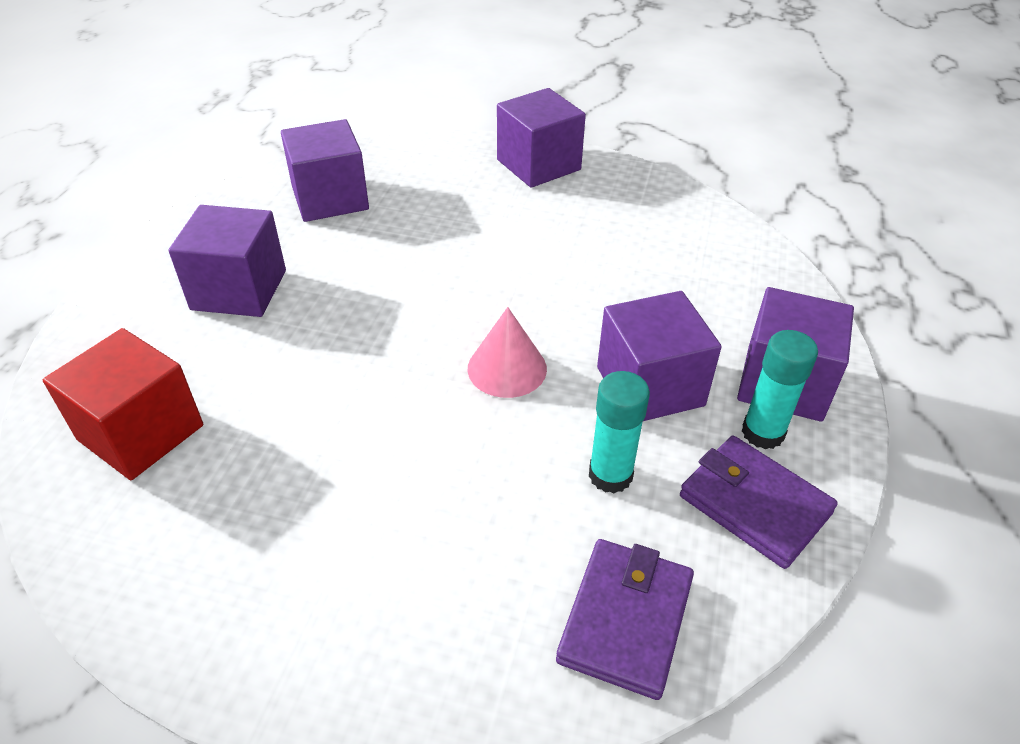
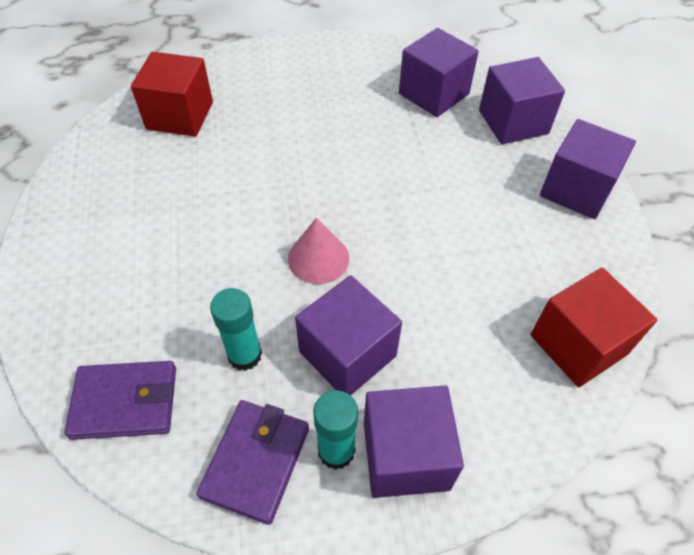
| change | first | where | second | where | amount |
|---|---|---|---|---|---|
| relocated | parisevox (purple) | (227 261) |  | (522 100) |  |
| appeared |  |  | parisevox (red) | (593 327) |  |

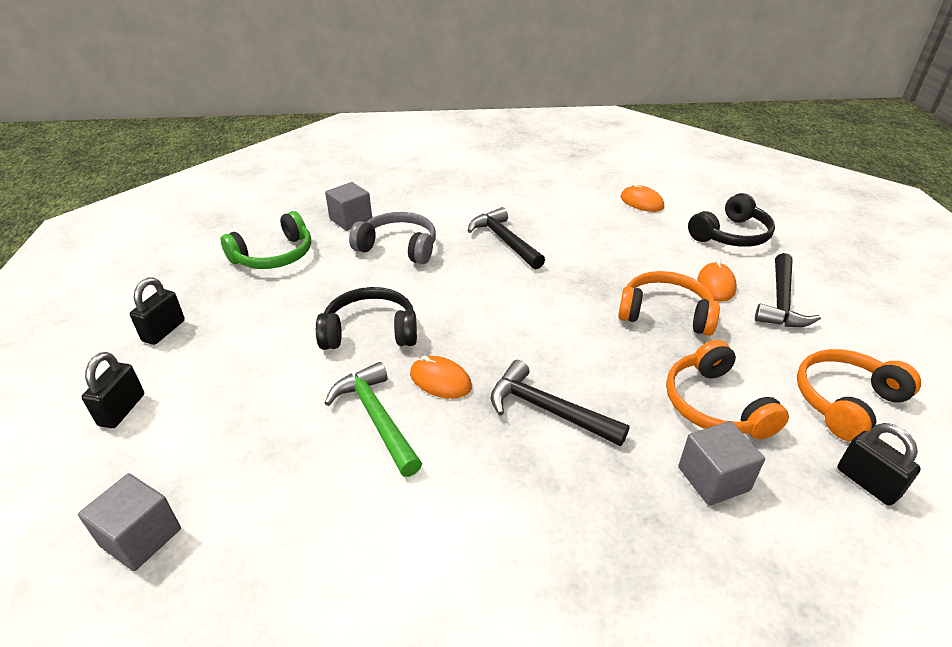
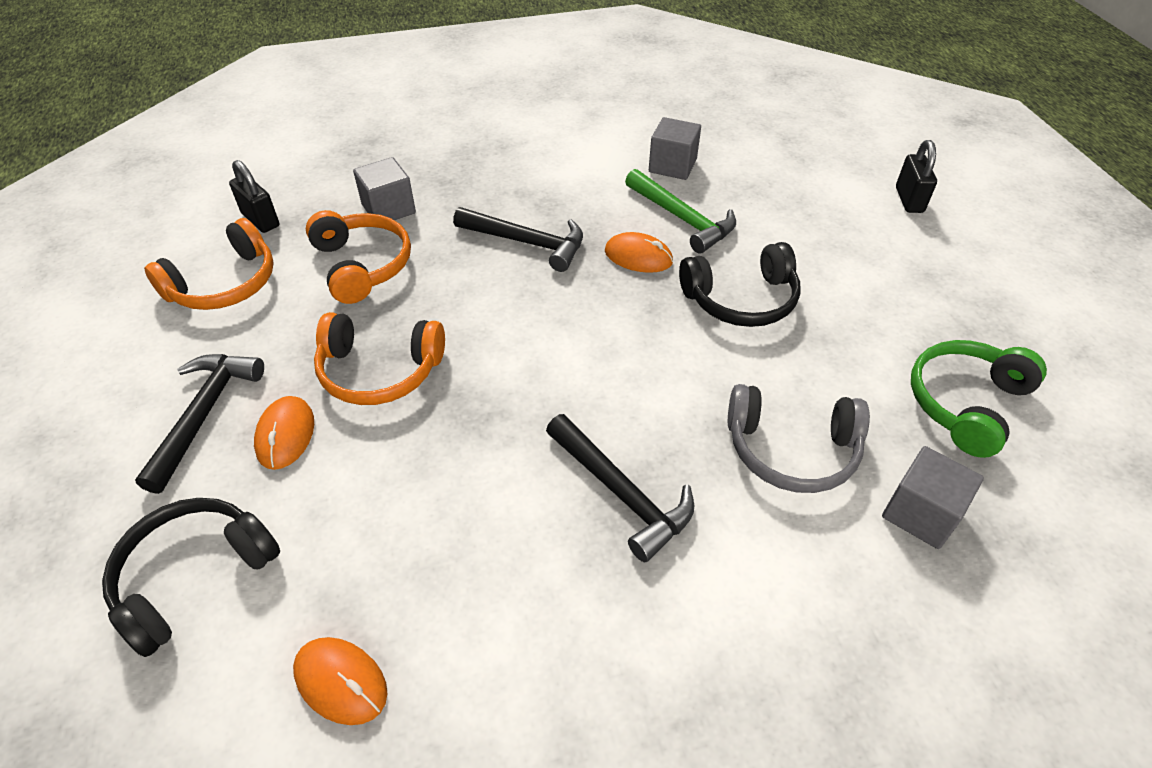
| change | first | where | second | where | amount |
|---|---|---|---|---|---|
| relocated | parisevox (grey) | (129 522) |  | (675 148) |  |
| missing | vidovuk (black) | (157 311) |  |  |  |

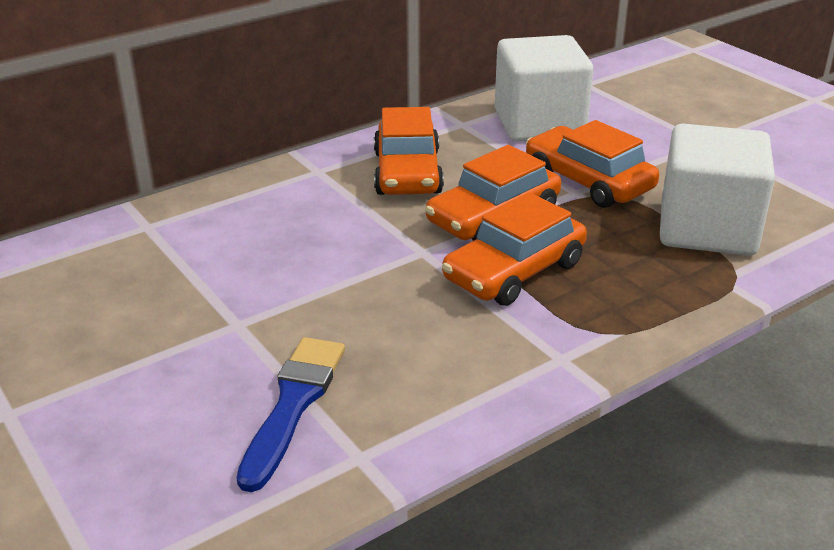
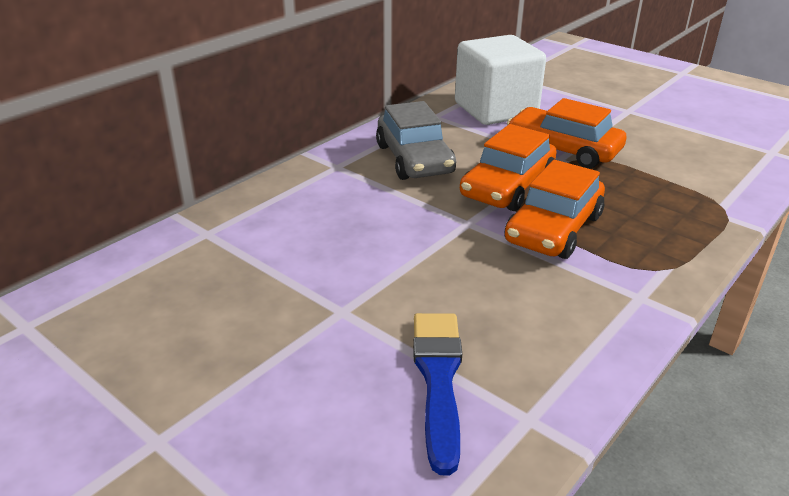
| change | first | where | second | where | amount |
|---|---|---|---|---|---|
| colour | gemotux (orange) | (409 151) | gemotux (grey) | (416 140) |  |
| missing | parisevox (white) | (717 190) |  |  |  |

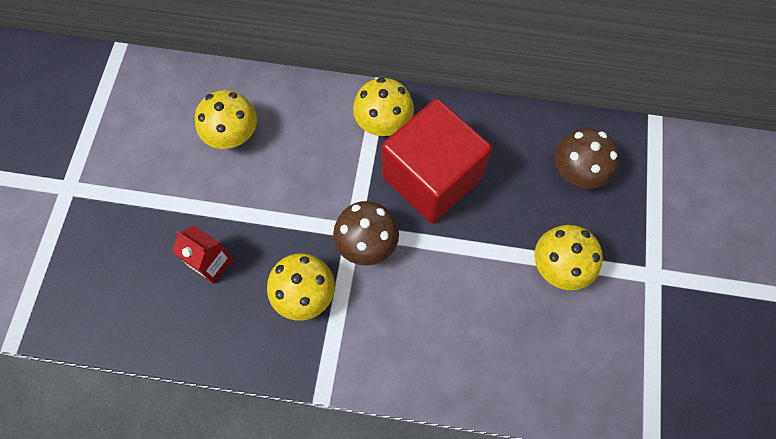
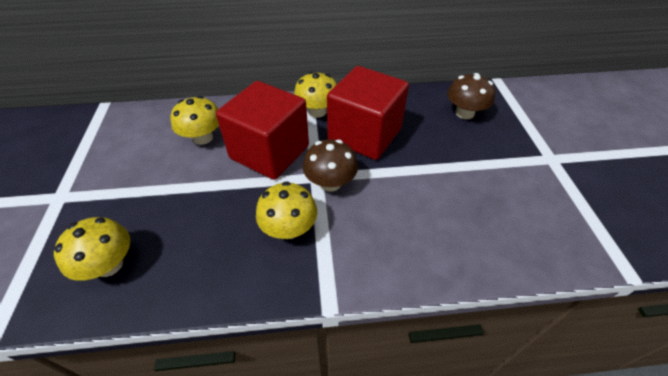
| change | first | where | second | where | amount |
|---|---|---|---|---|---|
| missing | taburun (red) | (203 255) |  |  |  |
| relocated | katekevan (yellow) | (568 257) |  | (92 249) |  |
| appeared |  |  | parisevox (red) | (262 130) |  |

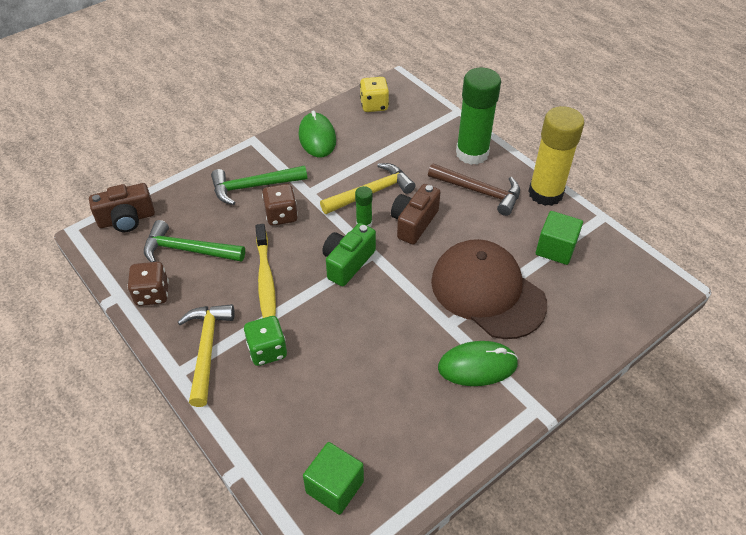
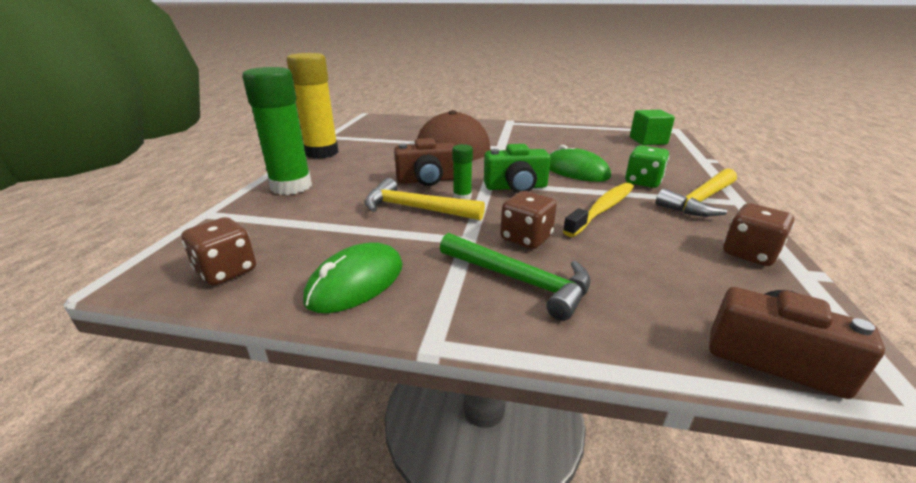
| change | first | where | second | where | amount |
|---|---|---|---|---|---|
| missing | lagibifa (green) | (194 241) |  |  |  |
| colour | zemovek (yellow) | (374 94) | zemovek (brown) | (218 251) |  |
| missing | lagibifa (brown) | (474 189) |  |  |  |
| relocated | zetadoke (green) | (478 363) |  | (580 163) |  |
| missing | parisevox (green) | (559 238) |  |  |  |

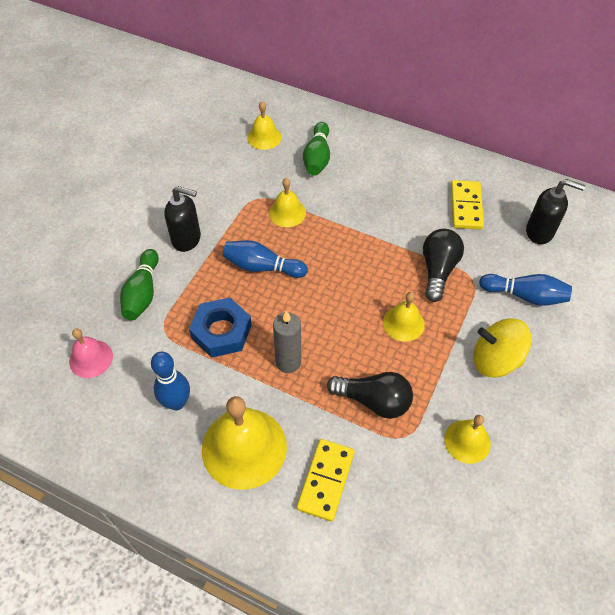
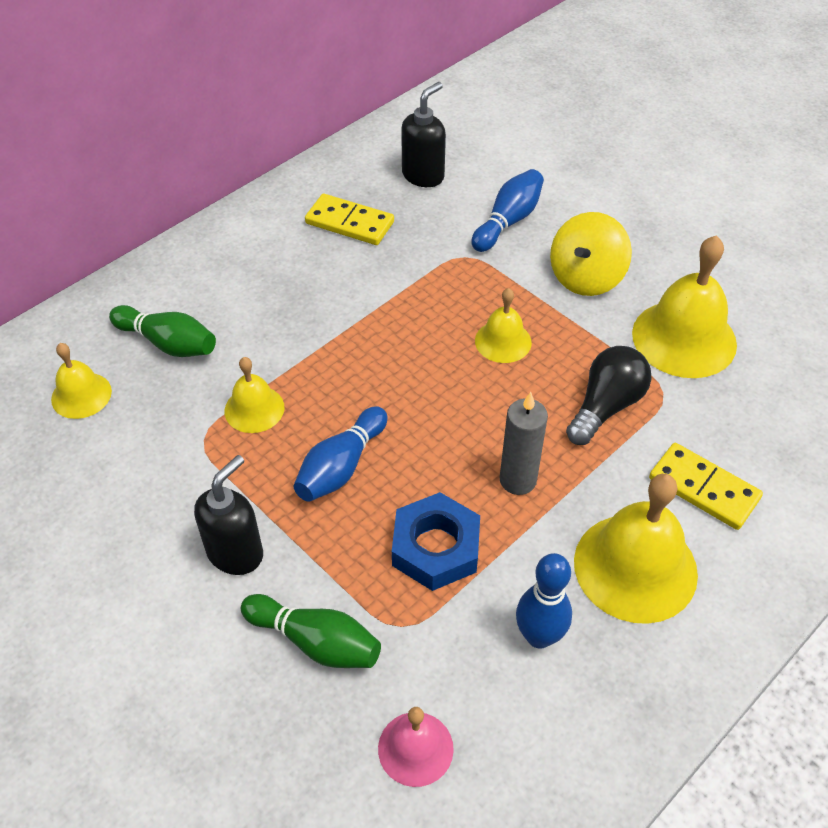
| change | first | where | second | where | amount |
|---|---|---|---|---|---|
| missing | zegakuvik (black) | (443 265) |  |  |  |
| size | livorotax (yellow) | (467 439) |  | (684 306) | x1.83 |

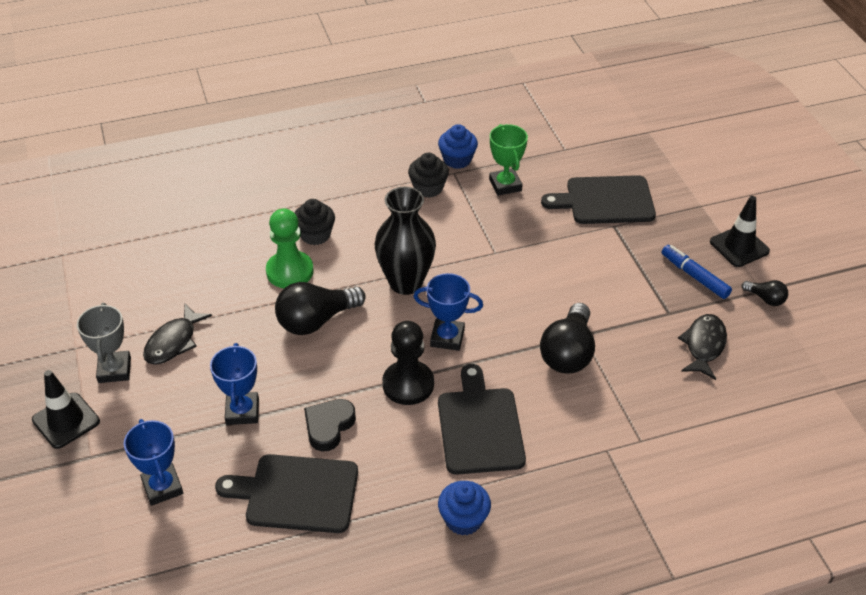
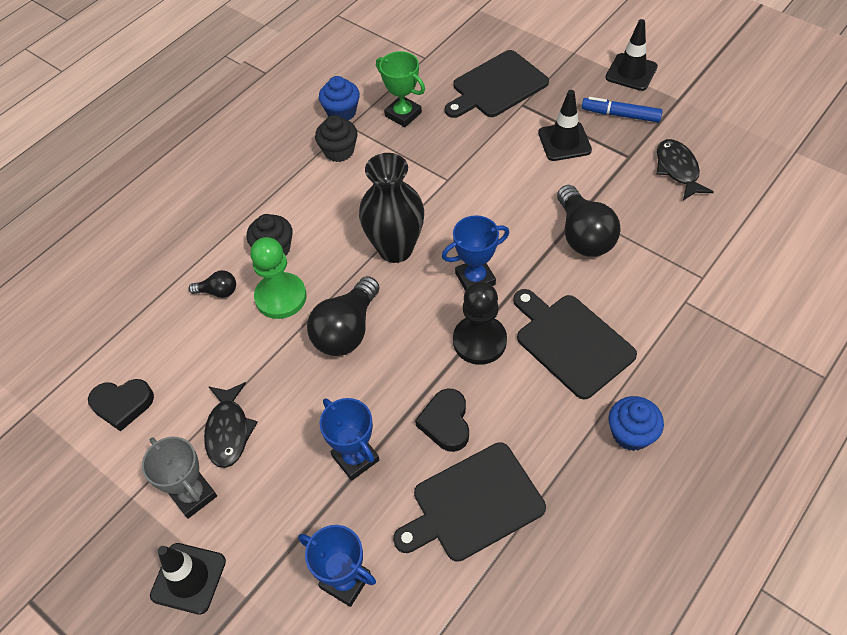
| change | first | where | second | where | amount |
|---|---|---|---|---|---|
| relocated | zegakuvik (black) | (765 293) |  | (212 284) |  |
| appeared |  |  | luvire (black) | (121 405) |  |
| appeared |  |  | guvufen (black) | (565 125) |  |

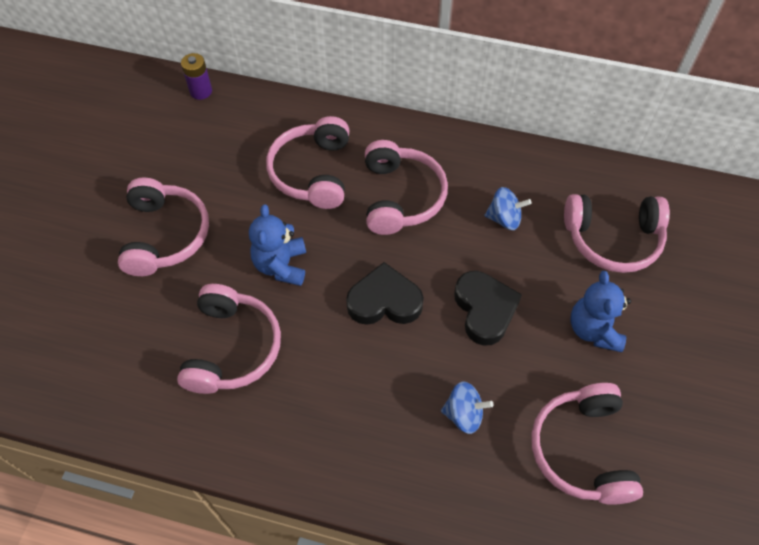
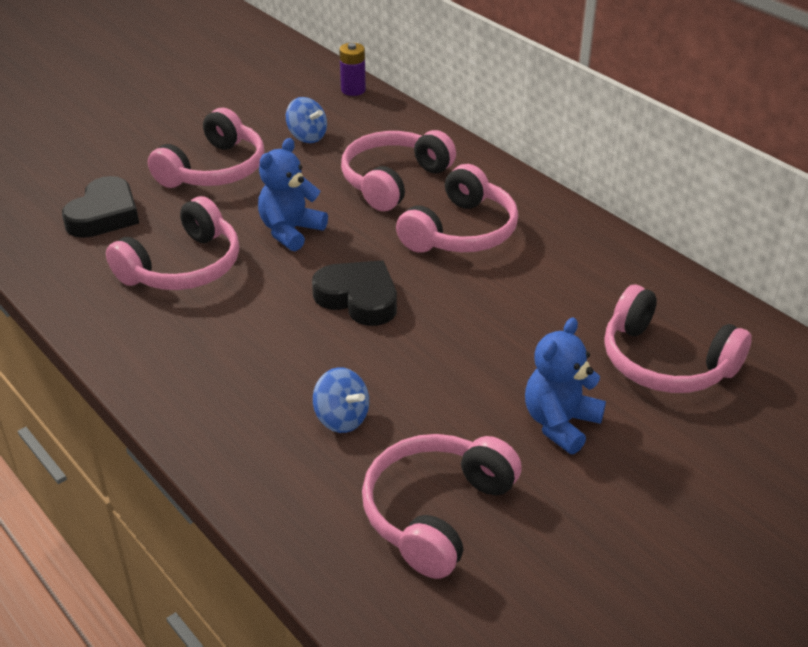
| change | first | where | second | where | amount |
|---|---|---|---|---|---|
| relocated | luvire (black) | (488 308) |  | (100 207) |  |
| relocated | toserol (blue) | (508 208) |  | (306 120) |  |

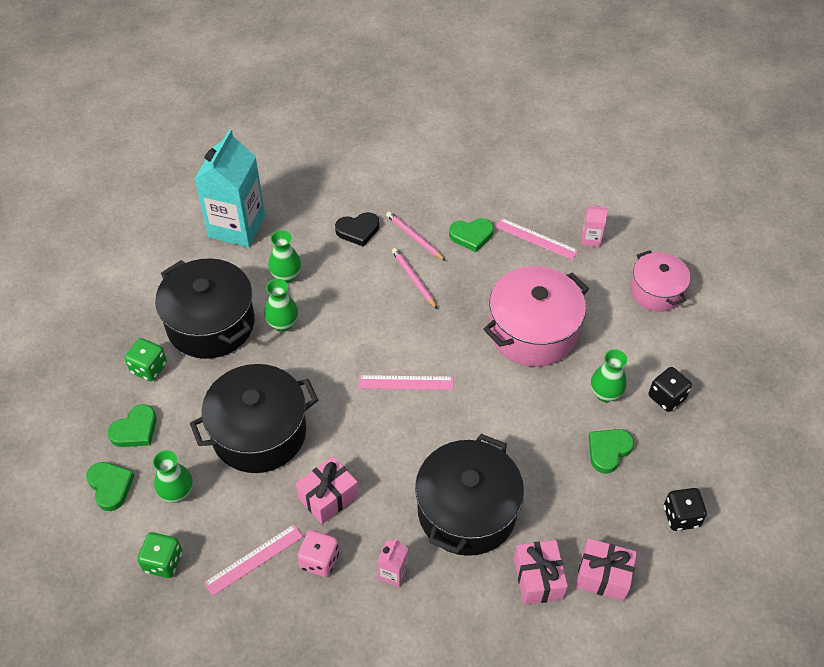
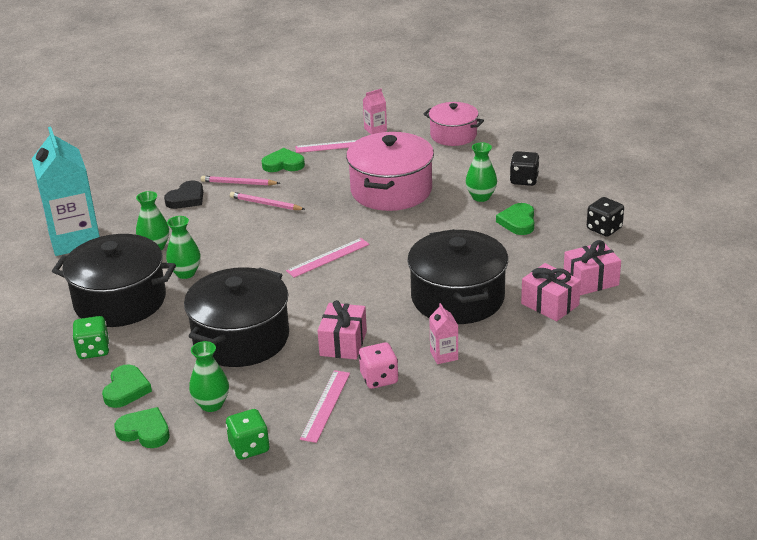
| change | first | where | second | where | amount |
|---|---|---|---|---|---|
| spun | luvire (green) | (471 235) |  | (283 160) | 135 degrees counterclockwise |

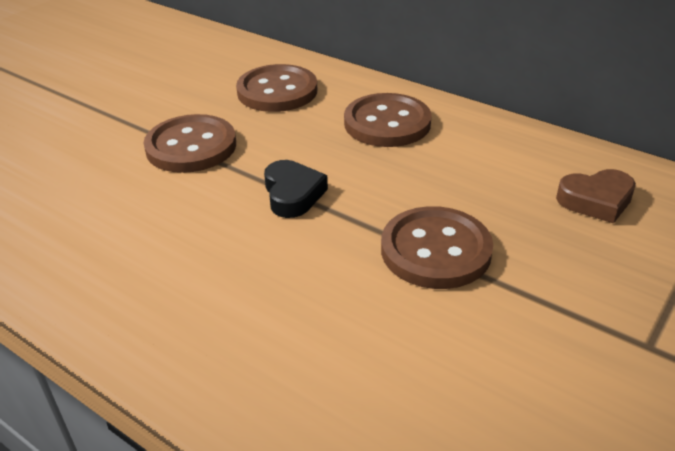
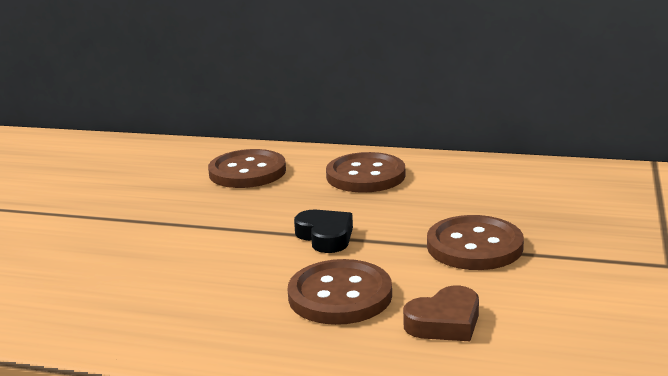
| change | first | where | second | where | amount |
|---|---|---|---|---|---|
| relocated | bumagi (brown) | (189 143) |  | (340 292) |  |
| relocated | luvire (brown) | (596 196) |  | (441 313) |  |

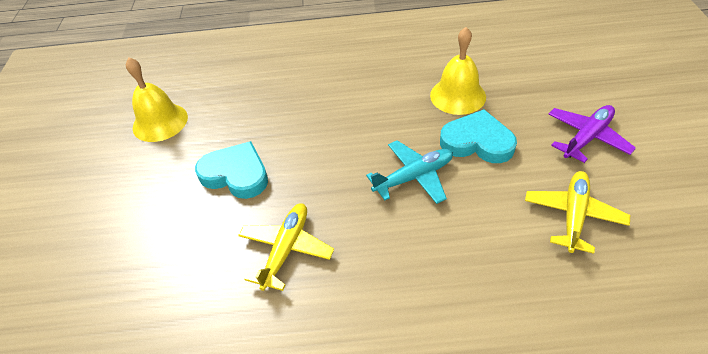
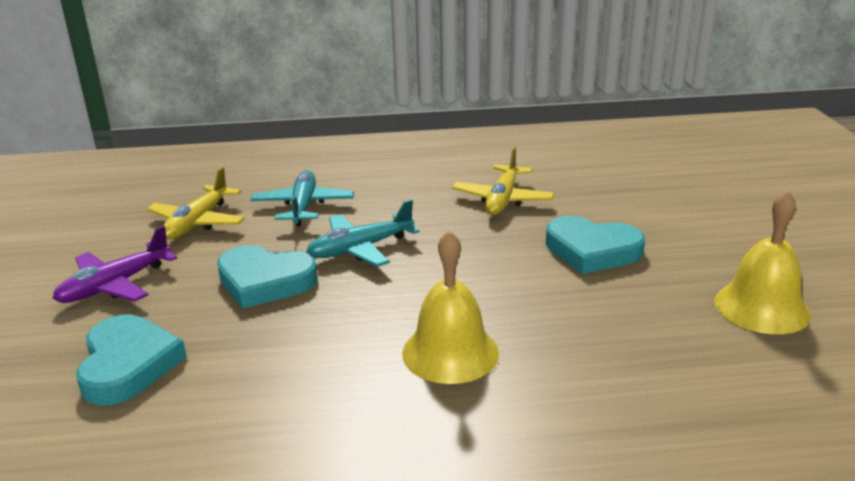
| change | first | where | second | where | amount |
|---|---|---|---|---|---|
| relocated | livorotax (yellow) | (458 71) |  | (450 307) |  |
| appeared |  |  | luvire (turquoise) | (131 360) |  |
| appeared |  |  | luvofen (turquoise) | (302 198) |  |

